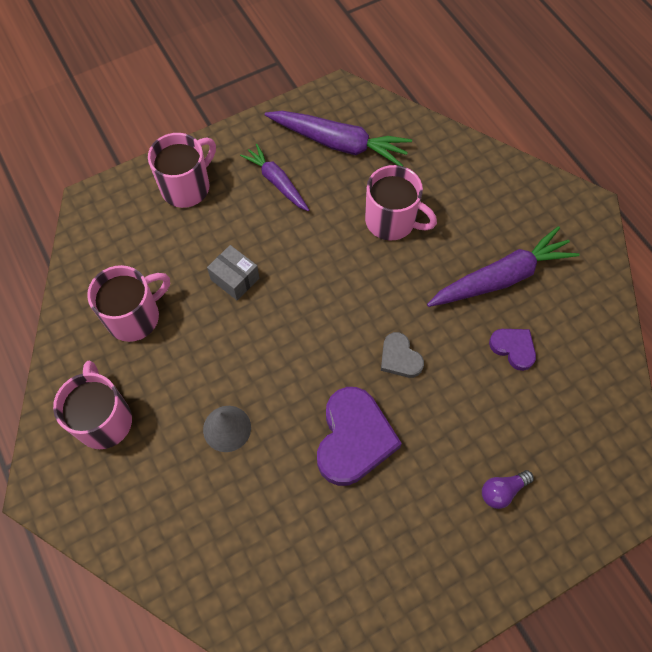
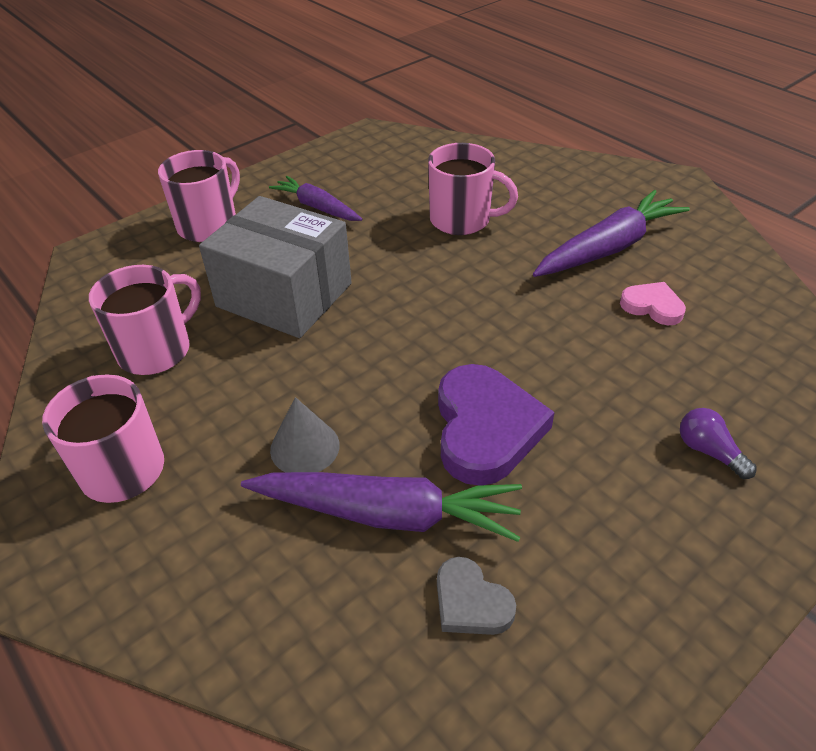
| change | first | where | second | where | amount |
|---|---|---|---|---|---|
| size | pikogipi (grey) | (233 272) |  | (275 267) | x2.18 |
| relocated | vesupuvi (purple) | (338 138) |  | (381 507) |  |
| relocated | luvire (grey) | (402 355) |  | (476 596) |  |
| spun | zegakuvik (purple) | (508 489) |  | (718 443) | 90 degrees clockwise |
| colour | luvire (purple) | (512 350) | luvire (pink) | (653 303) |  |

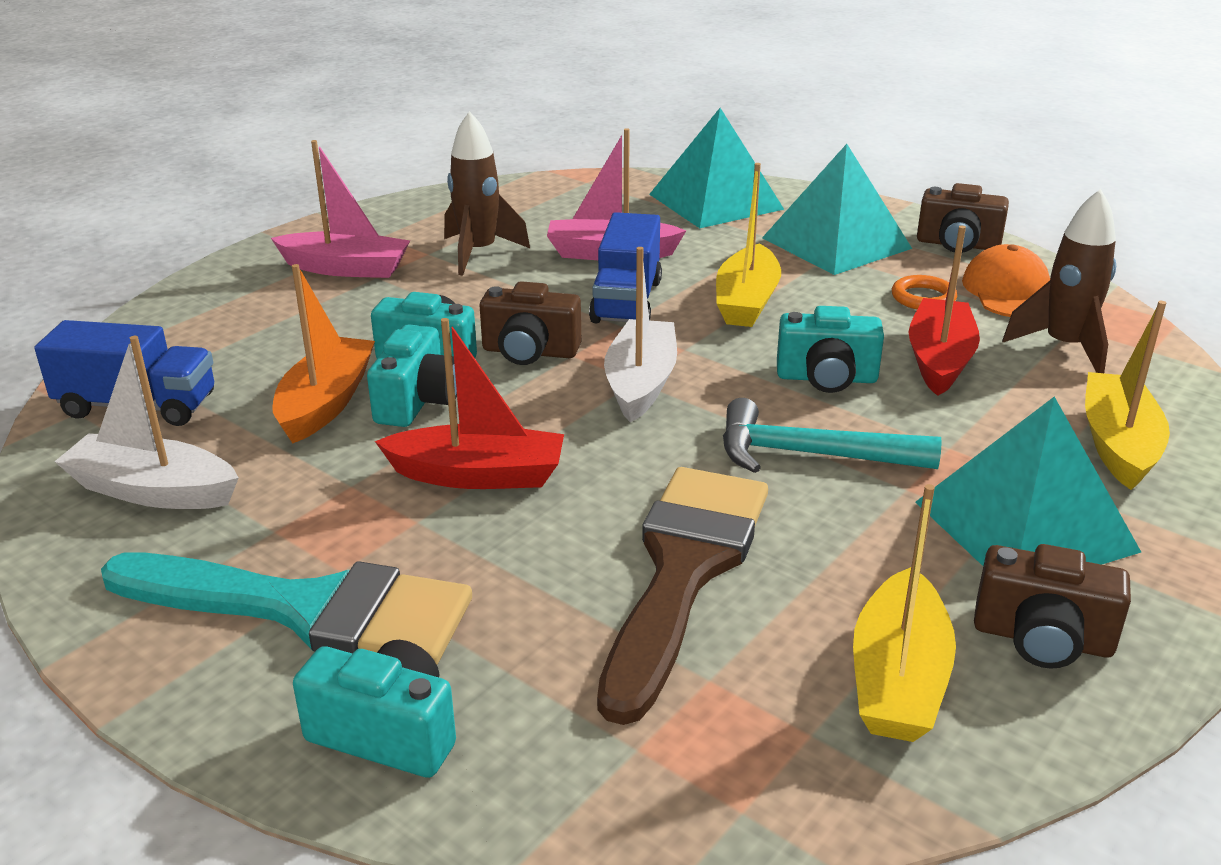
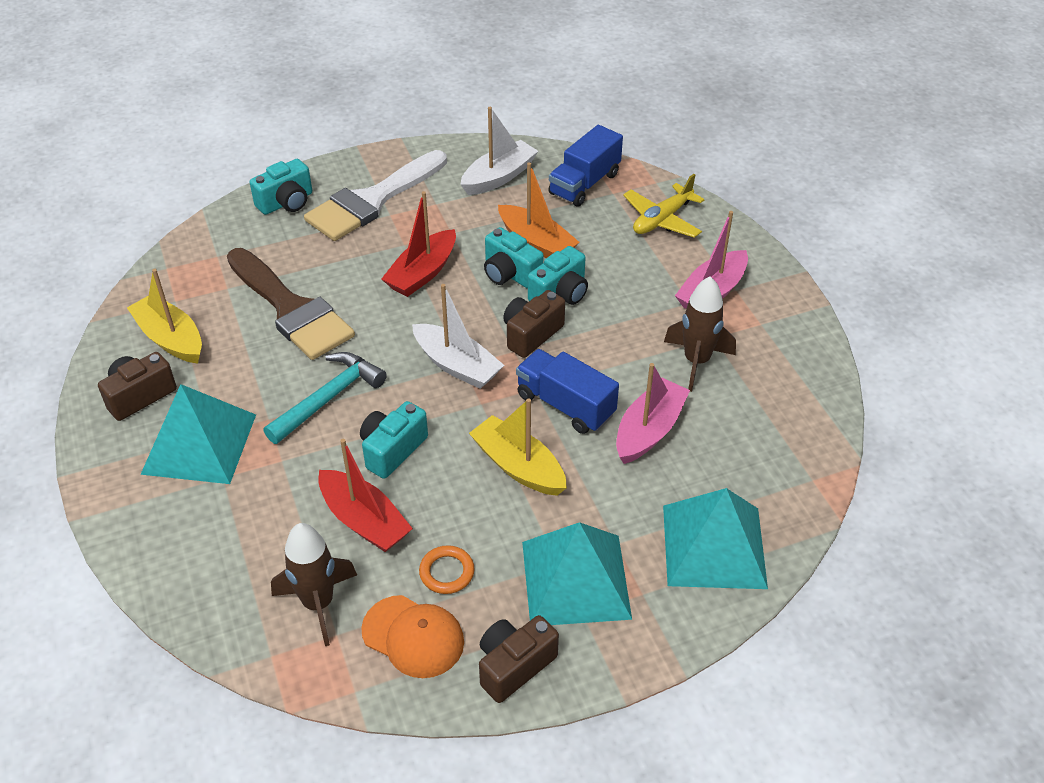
| change | first | where | second | where | amount |
|---|---|---|---|---|---|
| colour | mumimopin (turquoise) | (286 608) | mumimopin (white) | (375 195) |  |
| missing | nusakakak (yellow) | (1127 395) |  |  |  |
| appeared |  |  | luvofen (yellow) | (664 206) |  |

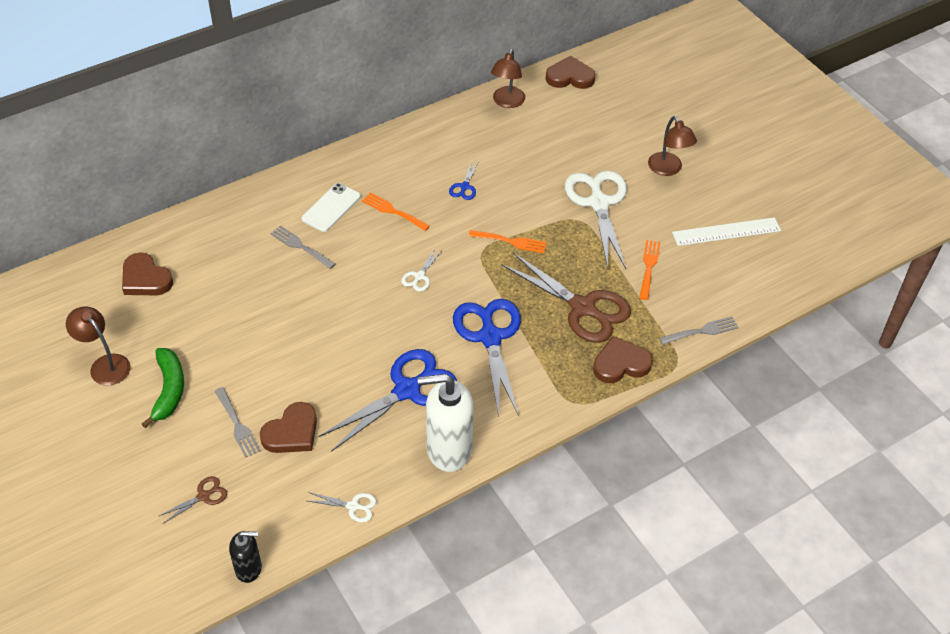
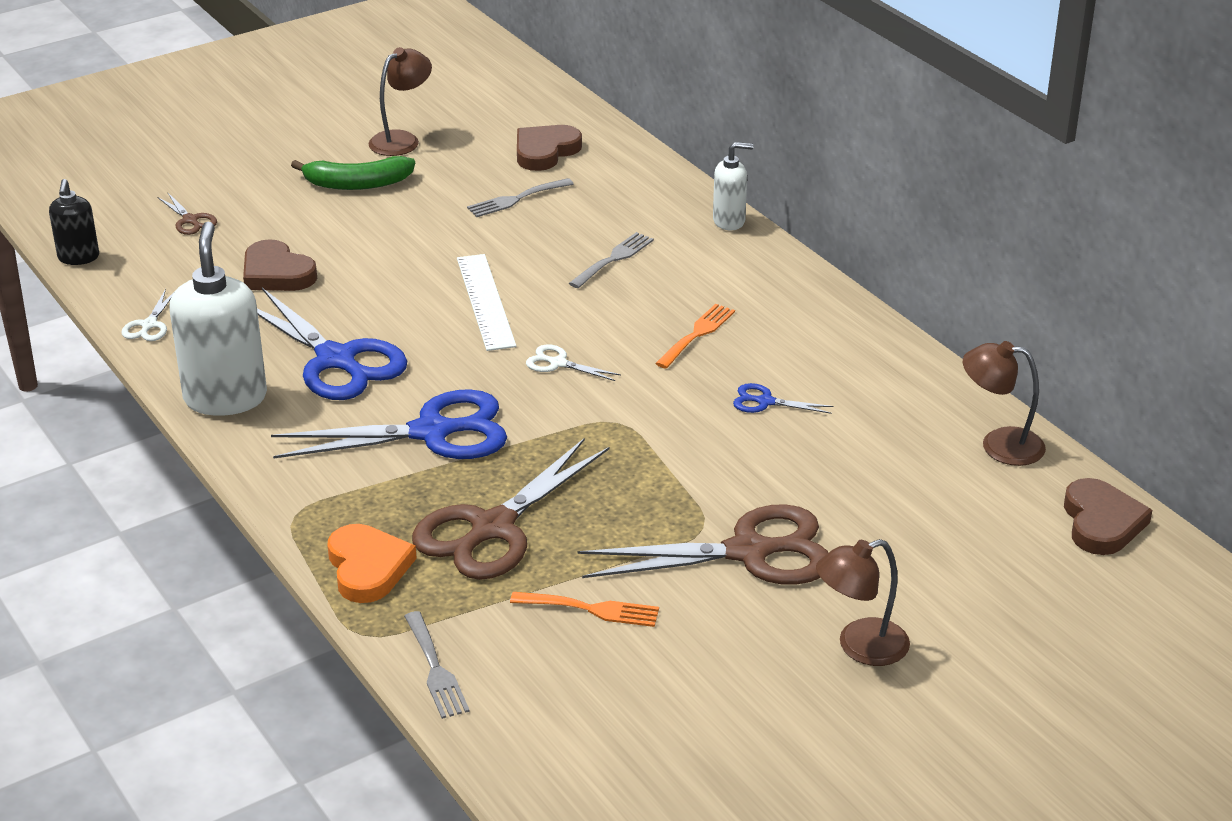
| change | first | where | second | where | amount |
|---|---|---|---|---|---|
| relocated | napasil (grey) | (238 422) |  | (520 197) |  |
| missing | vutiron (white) | (331 207) |  |  |  |
| missing | napasil (orange) | (508 241) |  |  |  |
| colour | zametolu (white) | (596 220) | zametolu (brown) | (702 544) |  |
| colour | luvire (brown) | (623 359) | luvire (orange) | (372 563) |  |
| relocated | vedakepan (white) | (726 231) |  | (487 302) |  |
| appeared |  |  | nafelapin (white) | (733 186) |  |

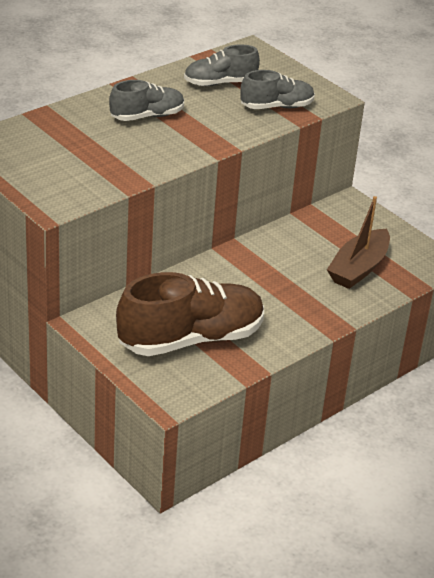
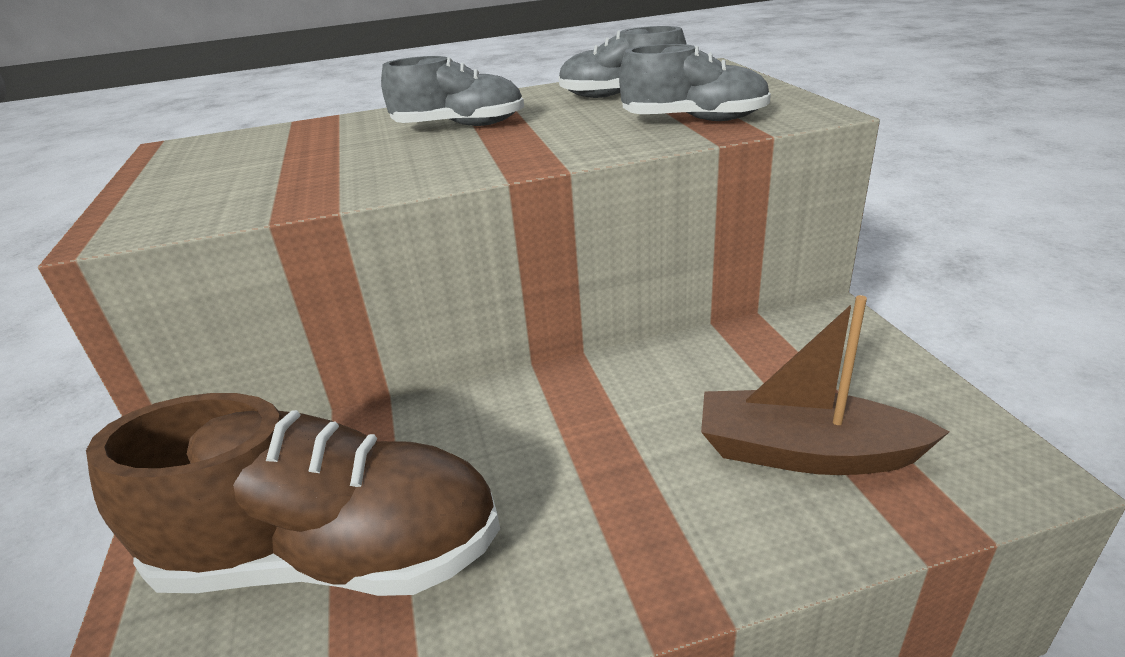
| change | first | where | second | where | amount |
|---|---|---|---|---|---|
| spun | nusakakak (brown) | (358 242) |  | (825 385) | 45 degrees clockwise |

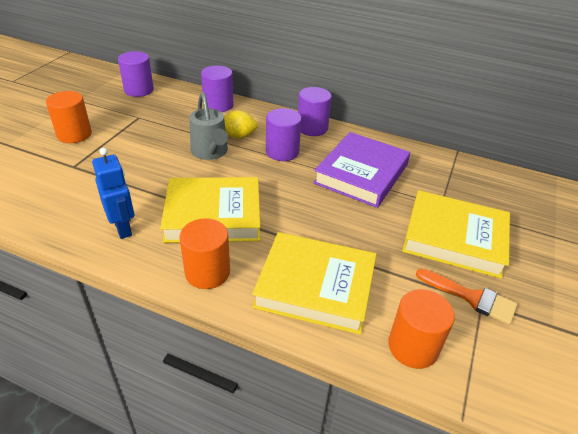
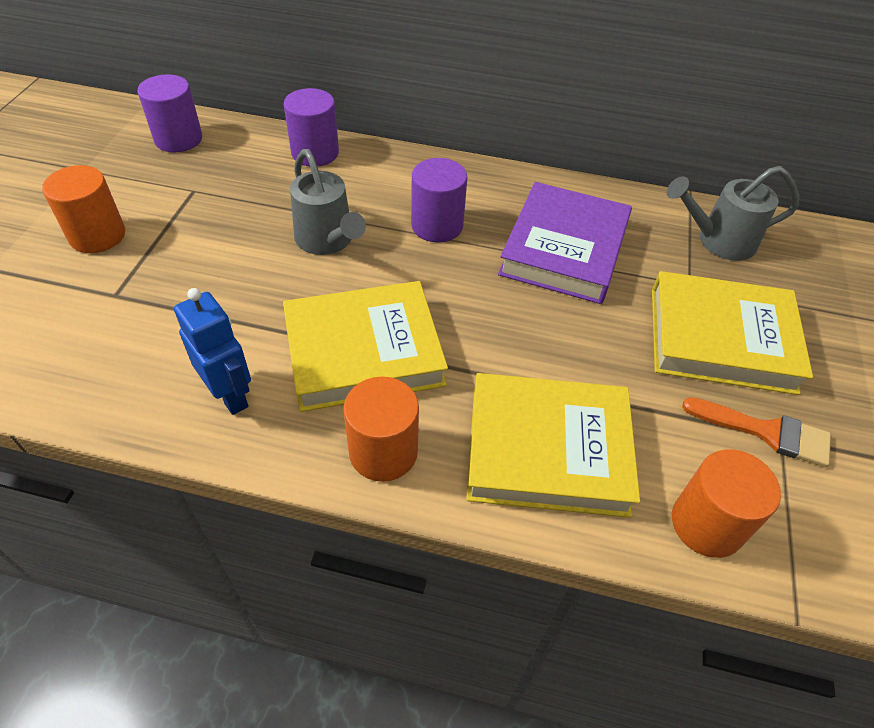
| change | first | where | second | where | amount |
|---|---|---|---|---|---|
| missing | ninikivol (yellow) | (241 124) |  |  |  |
| missing | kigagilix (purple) | (315 111) |  |  |  |
| appeared |  |  | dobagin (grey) | (733 213) |  |

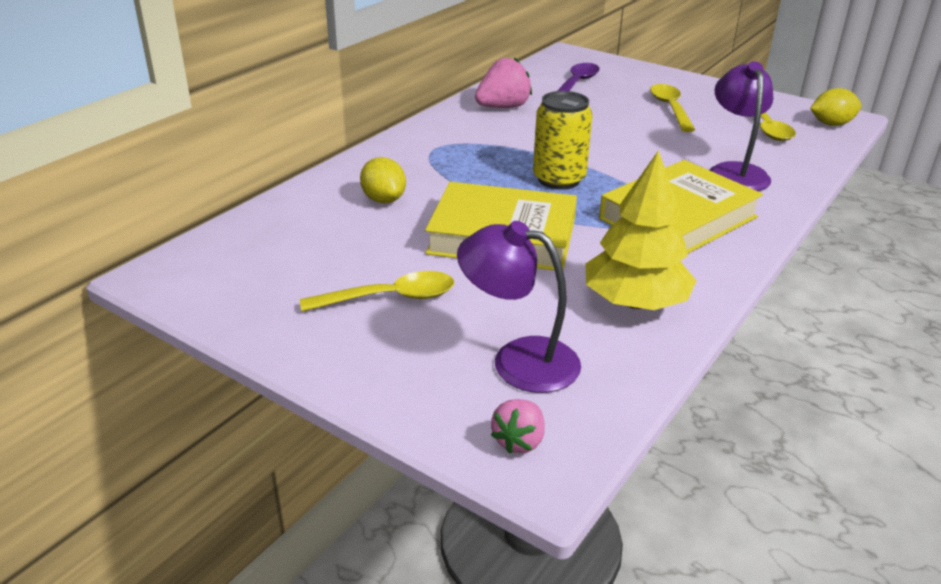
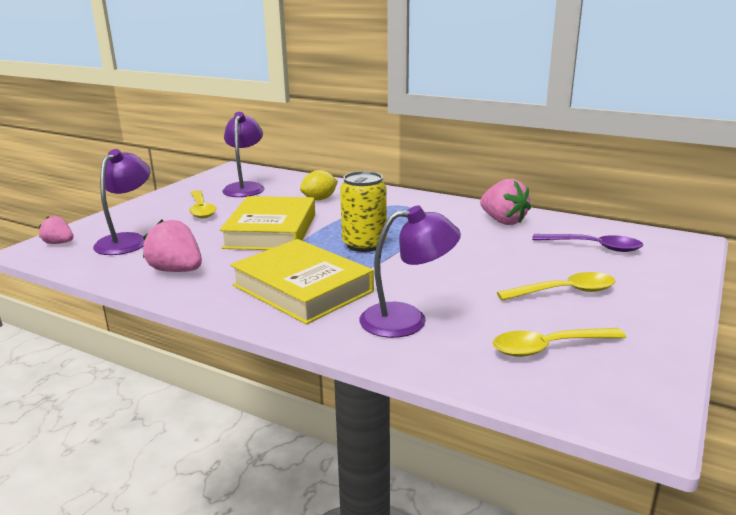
| change | first | where | second | where | amount |
|---|---|---|---|---|---|
| exchanged | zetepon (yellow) | (640 230) | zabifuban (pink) | (172 245) |  |
| missing | ninikivol (yellow) | (836 107) |  |  |  |
| appeared |  |  | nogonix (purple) | (243 154) |  |

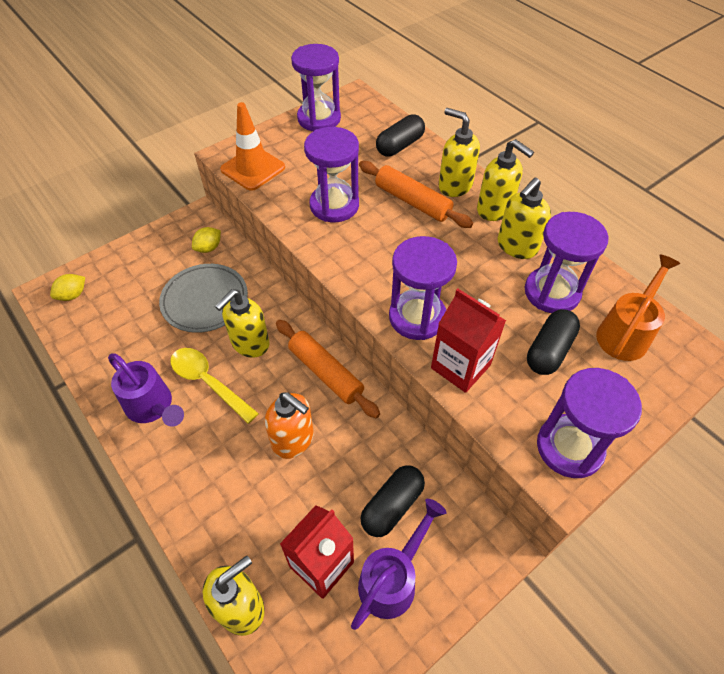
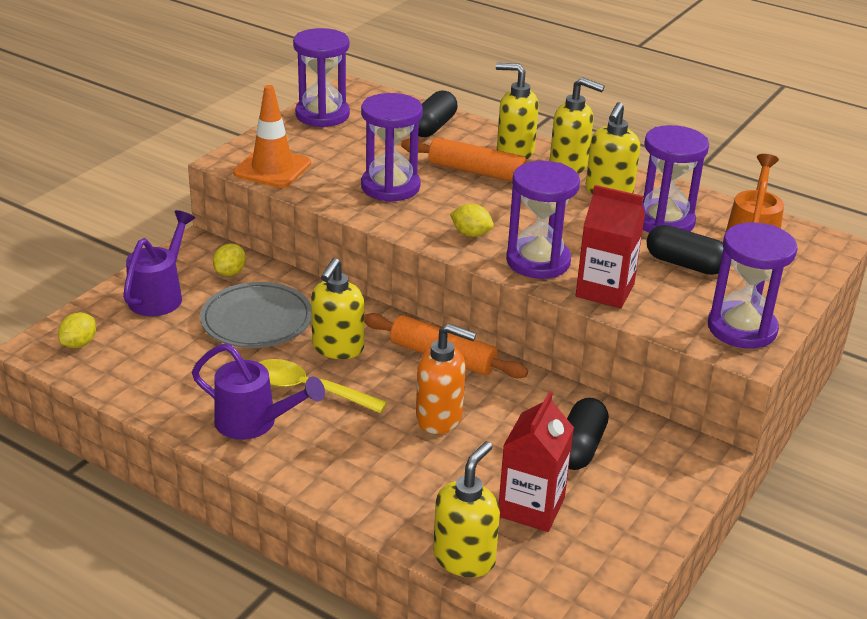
| change | first | where | second | where | amount |
|---|---|---|---|---|---|
| relocated | dobagin (purple) | (399 564) |  | (159 263) |  |
| spun | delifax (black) | (553 342) |  | (685 250) | 75 degrees counterclockwise |
| appeared |  |  | ninikivol (yellow) | (472 220) |  |

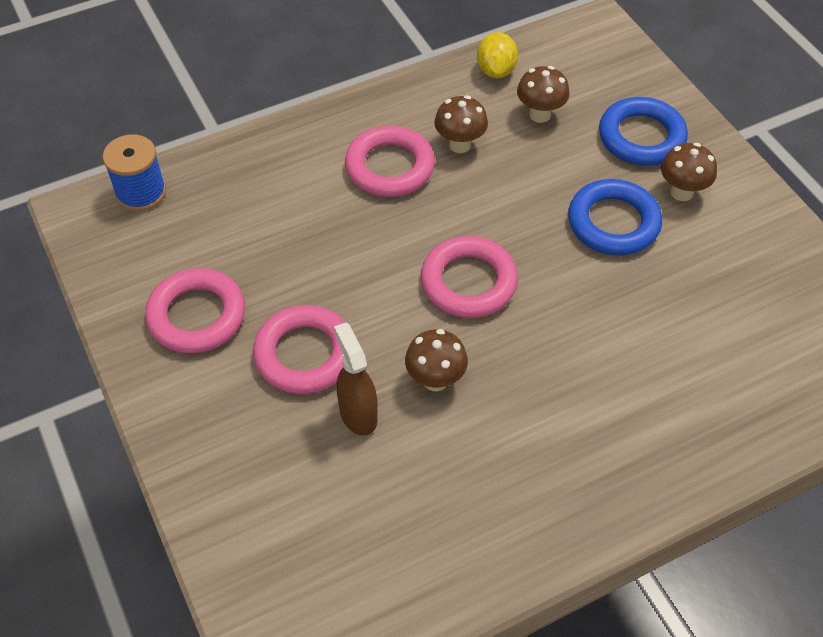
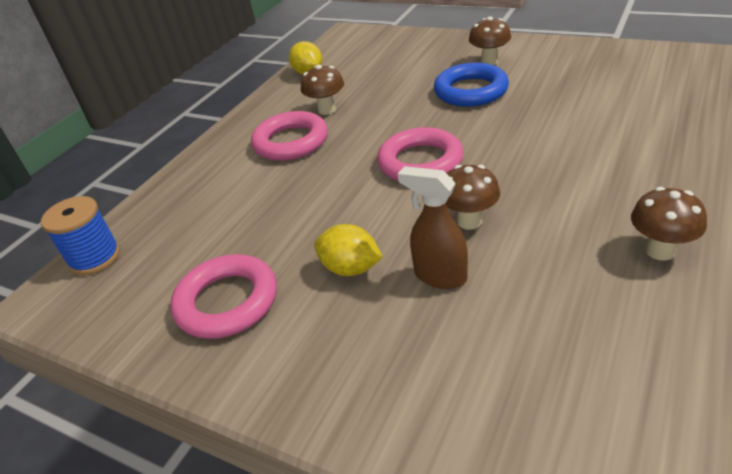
| change | first | where | second | where | amount |
|---|---|---|---|---|---|
| exchanged | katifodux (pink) | (299 349) | ninikivol (yellow) | (348 250) |  |
| relocated | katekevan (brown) | (543 94) |  | (669 224) |  |
| missing | katifodux (blue) | (643 131) |  |  |  |

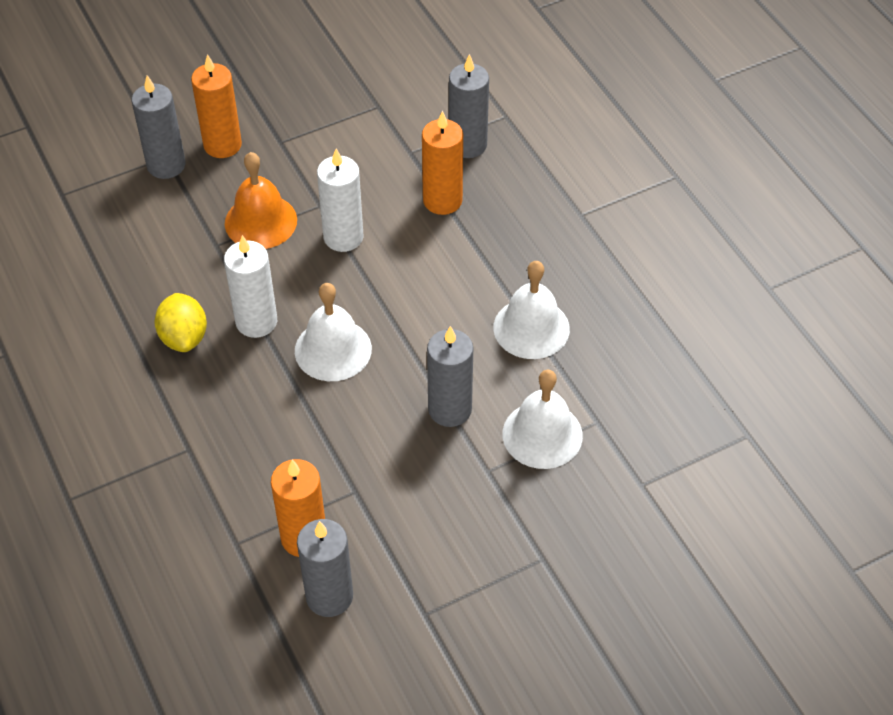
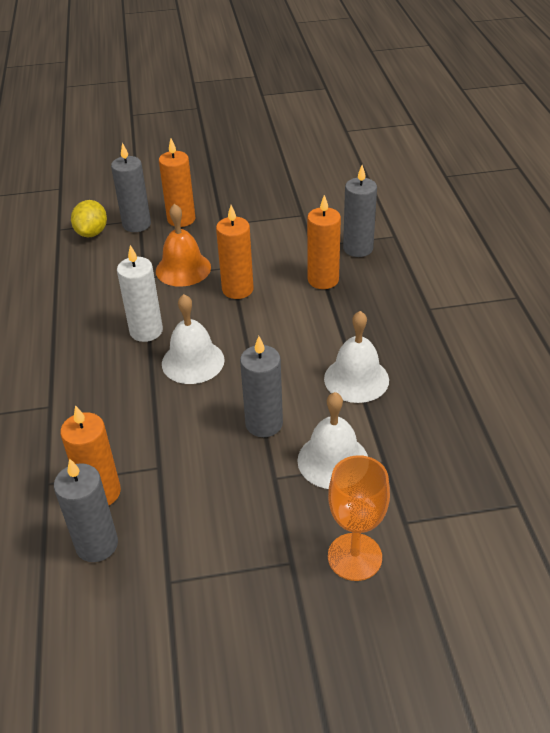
| change | first | where | second | where | amount |
|---|---|---|---|---|---|
| relocated | ninikivol (yellow) | (181 322) |  | (89 218) |  |
| colour | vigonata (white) | (340 200) | vigonata (orange) | (234 252) |  |
| appeared |  |  | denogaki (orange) | (359 518) |  |

